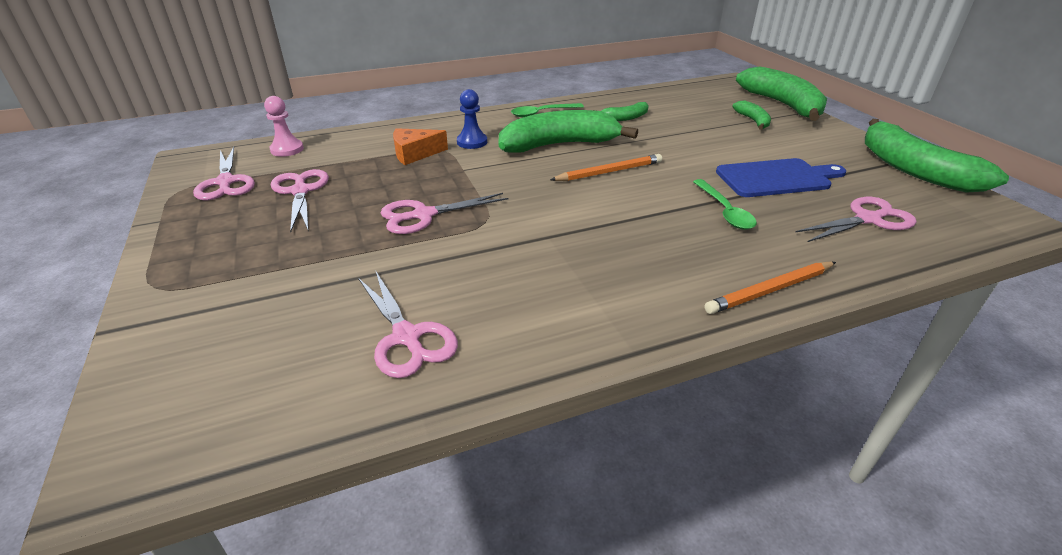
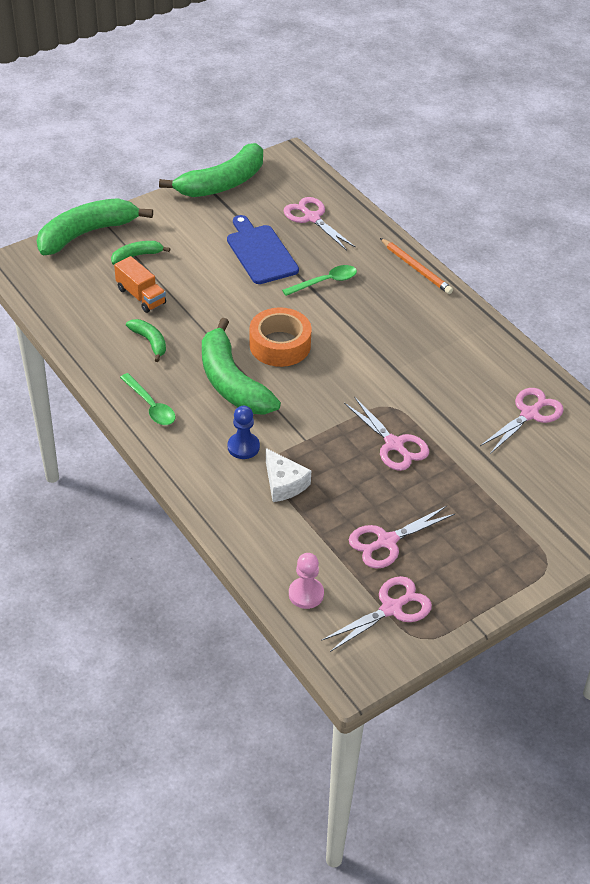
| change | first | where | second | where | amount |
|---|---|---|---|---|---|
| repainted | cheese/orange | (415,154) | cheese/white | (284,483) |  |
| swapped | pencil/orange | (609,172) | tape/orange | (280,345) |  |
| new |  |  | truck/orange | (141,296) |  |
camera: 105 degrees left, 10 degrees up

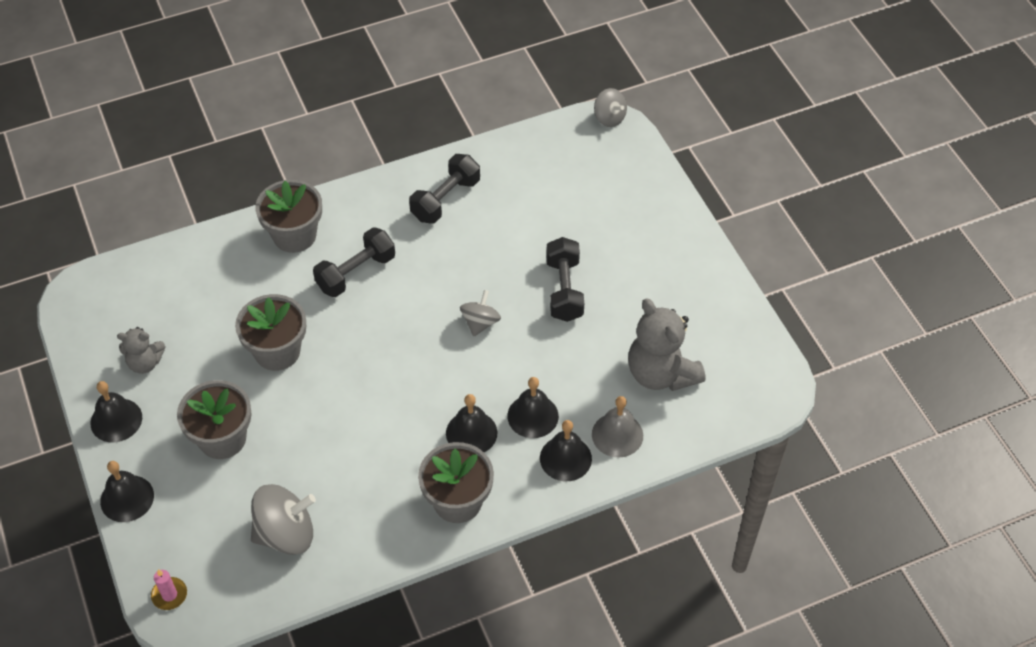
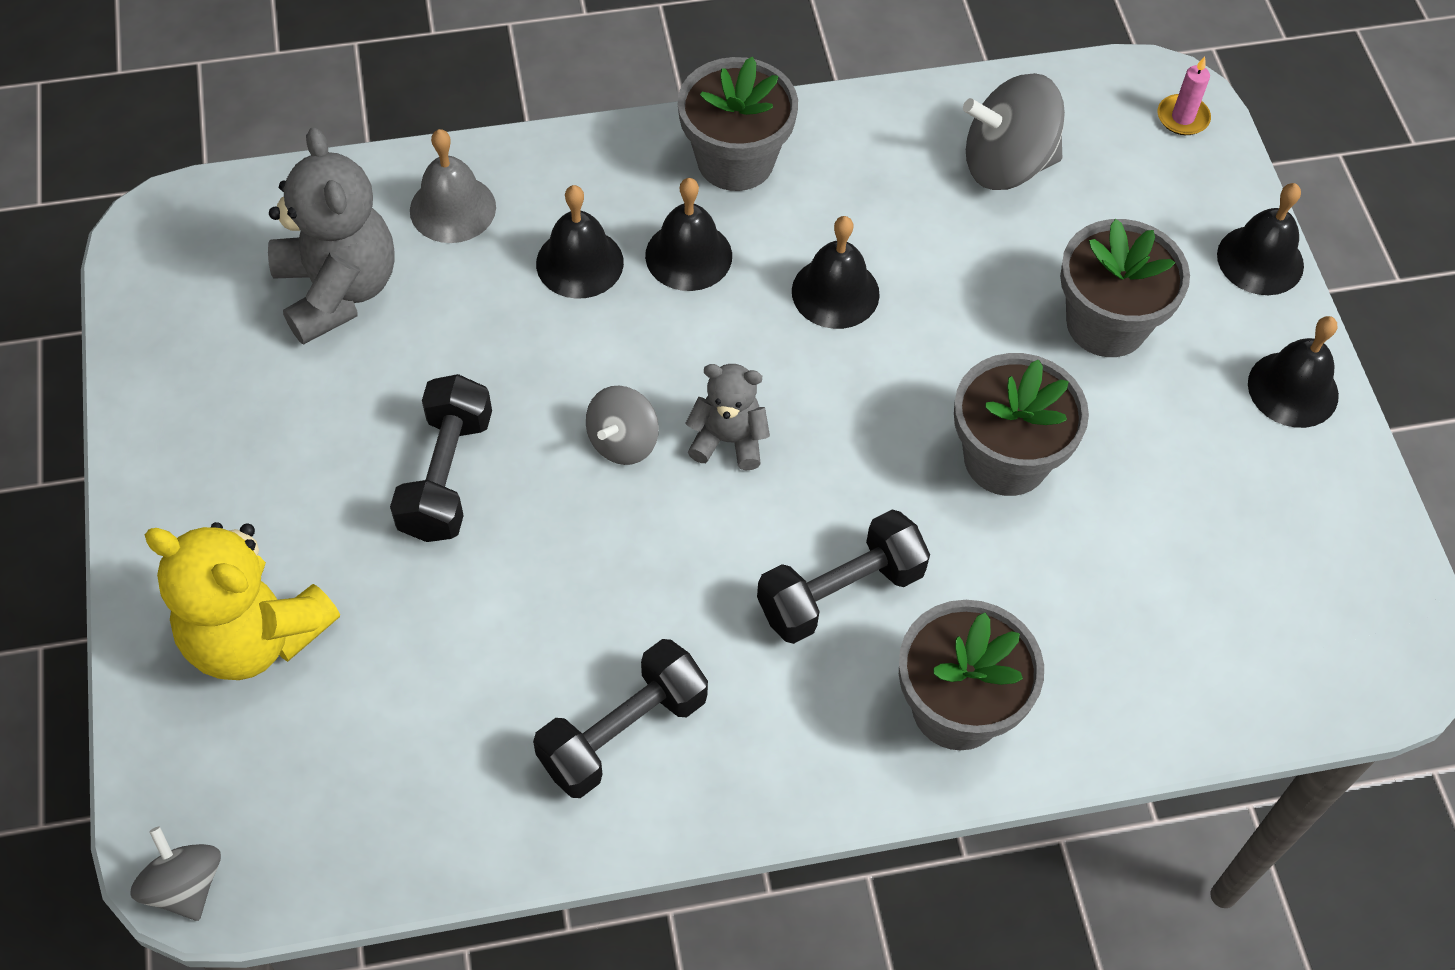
| change | first | where | second | where | amount |
|---|---|---|---|---|---|
| shifted | teddy bear/grey | (145,363) |  | (728,440) |  |
| shifted | bell/black | (565,458) |  | (835,292) |  |
| new |  |  | teddy bear/yellow | (255,636) |  |
camera: 170 degrees left, 5 degrees up

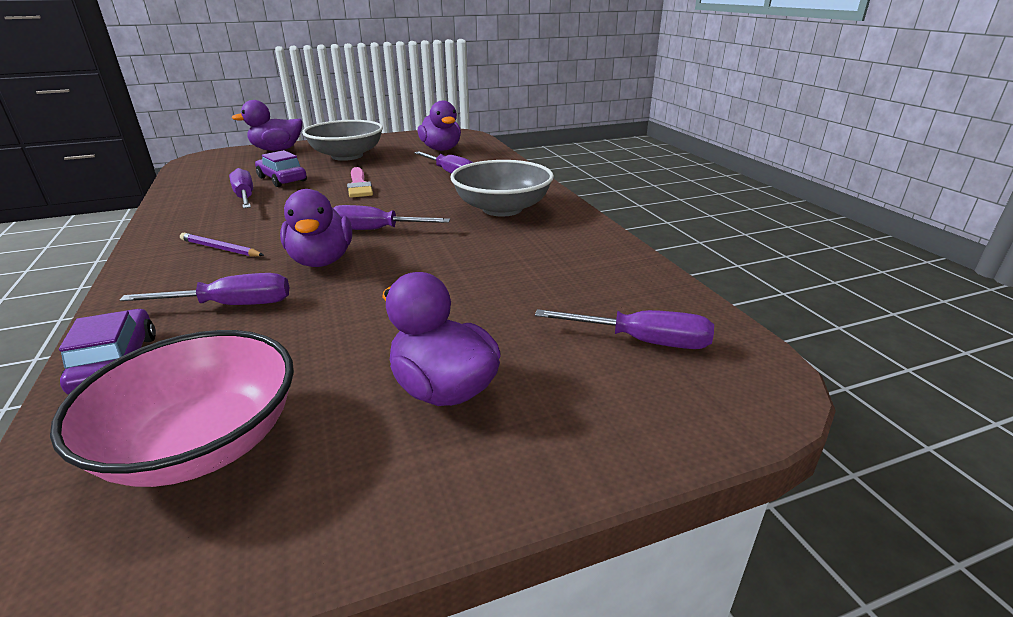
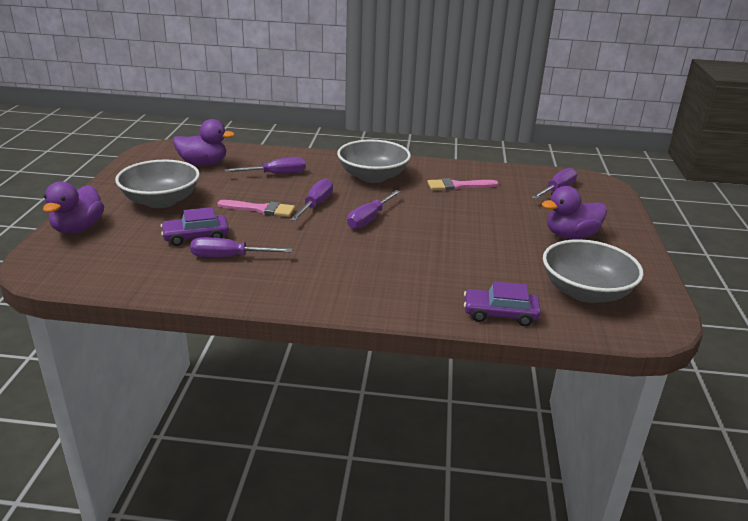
| change | first | where | second | where | amount |
|---|---|---|---|---|---|
| repainted | bowl/pink | (202,443) | bowl/grey | (585,292) |  |
| shifted | screwdriver/purple | (232,305) |  | (316,205) |  |
| gone | pencil/purple | (220,248) |  |  |  |
| gone | duck/purple | (322,261) |  |  |  |
| new |  |  | brush/pink | (458,186) |  |
camera: 65 degrees left, 0 degrees up

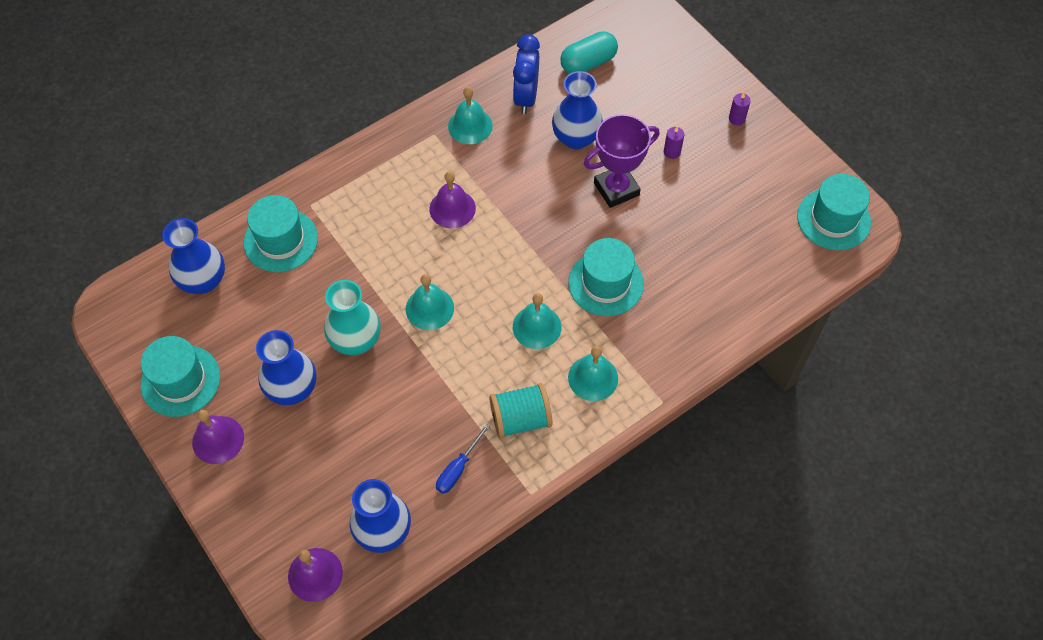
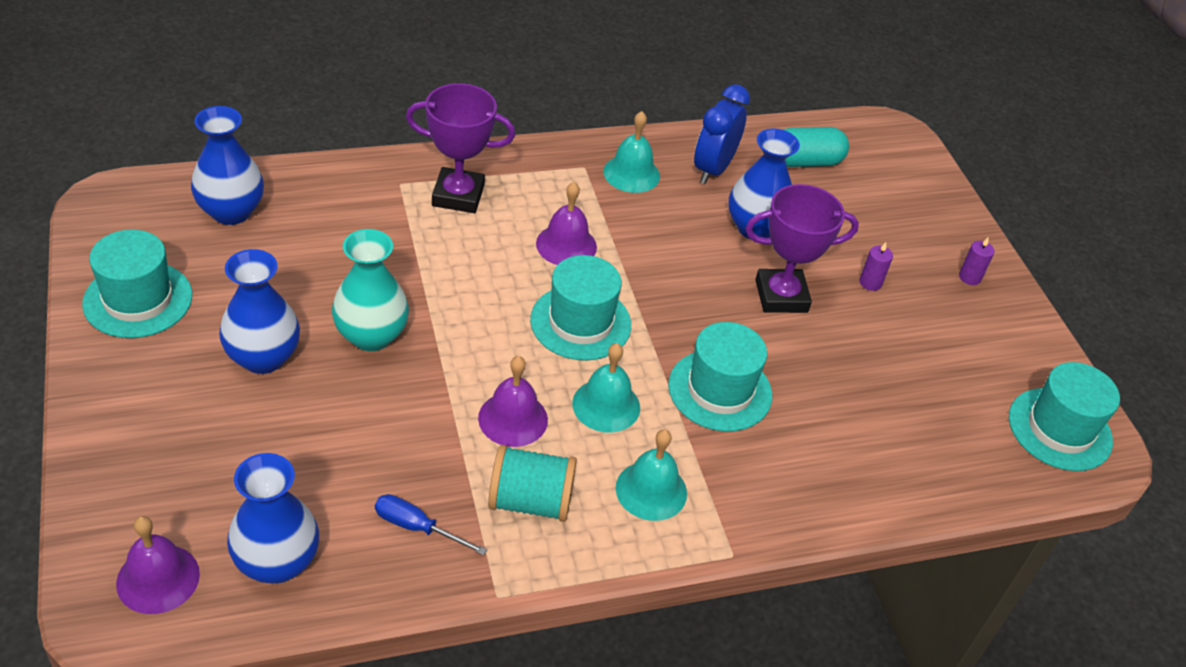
| change | first | where | second | where | amount |
|---|---|---|---|---|---|
| shifted | bell/purple | (218,439) |  | (513,419) |  |
| shifted | hat/turquoise | (281,240) |  | (580,322) |  |
| gone | bell/turquoise | (429,308) |  |  |  |
| rotated | screwdriver/blue | (458,469) |  | (417,527) | 60 degrees clockwise |
| new |  |  | trophy/purple | (458,195) |  |
camera: 15 degrees right, 15 degrees down

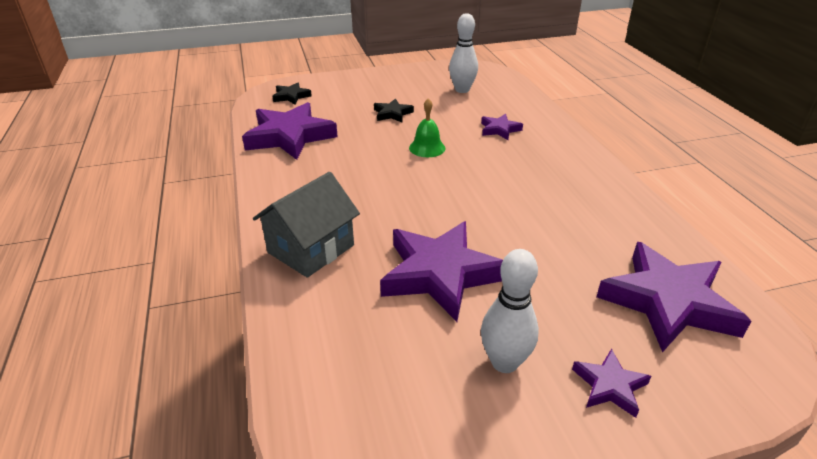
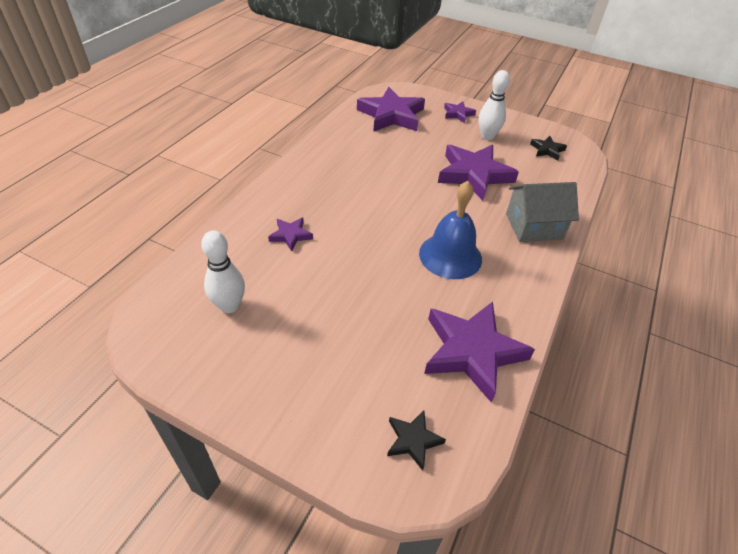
| change | first | where | second | where | amount |
|---|---|---|---|---|---|
| shifted | star/black | (392,114) |  | (547,150) |  |
| gone | bell/green | (427,148) |  |  |  |
| new |  |  | bell/blue | (450,256) |  |
camera: 140 degrees left, 10 degrees up

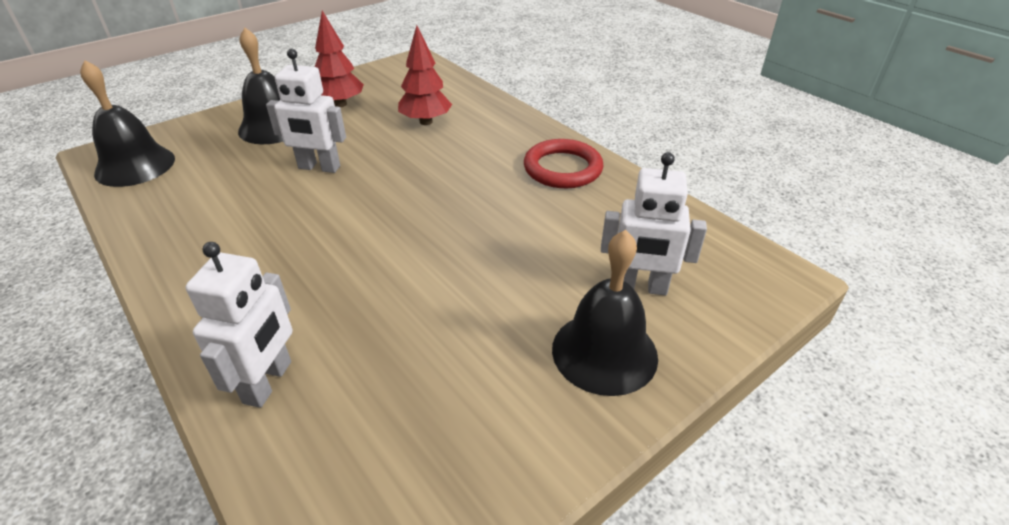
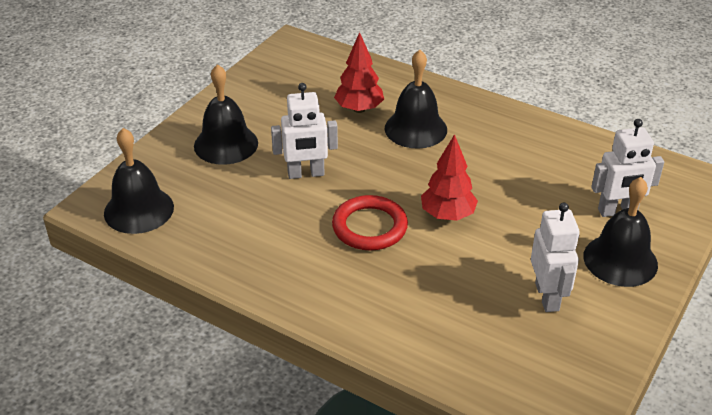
| change | first | where | second | where | amount |
|---|---|---|---|---|---|
| shifted | robot/white | (268,382) |  | (547,297) |  |
| shifted | tree/red | (340,104) |  | (447,215) |  |
| shifted | ring/red | (562,168) |  | (369,227) |  |
| new |  |  | bell/black | (415,129) |  |
camera: 20 degrees left, 0 degrees up

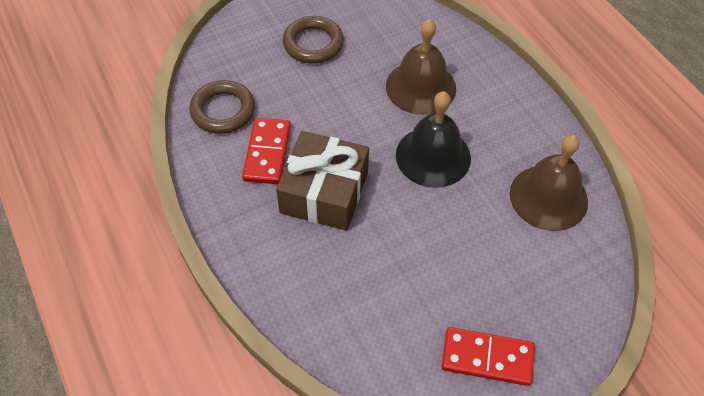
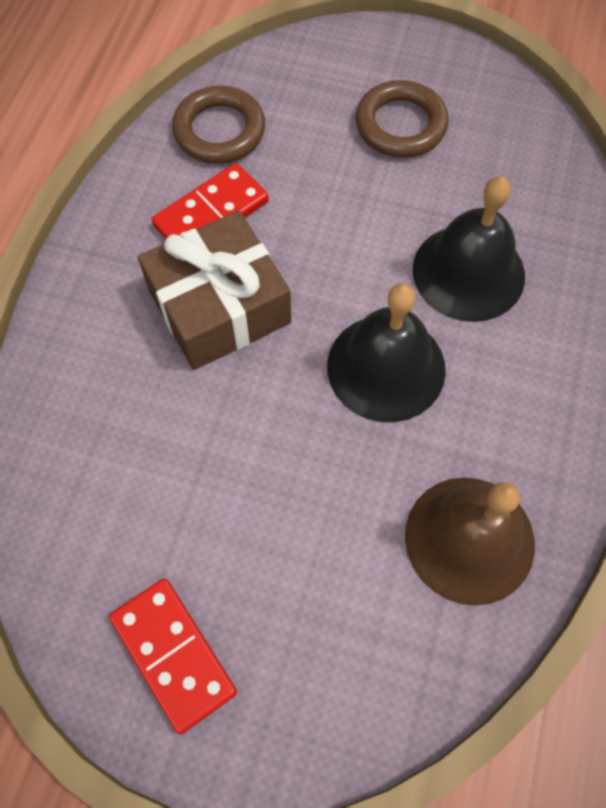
| change | first | where | second | where | amount |
|---|---|---|---|---|---|
| repainted | bell/brown | (421,87) | bell/black | (468,272) |  |
camera: 45 degrees right, 10 degrees up

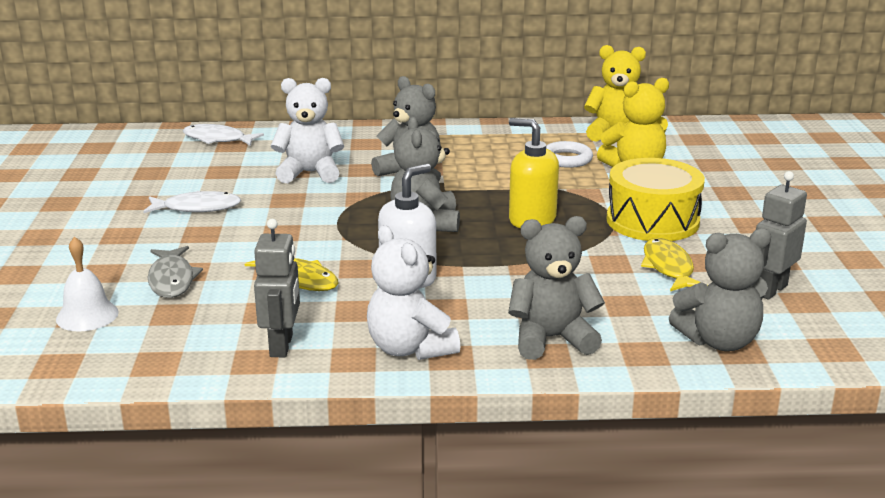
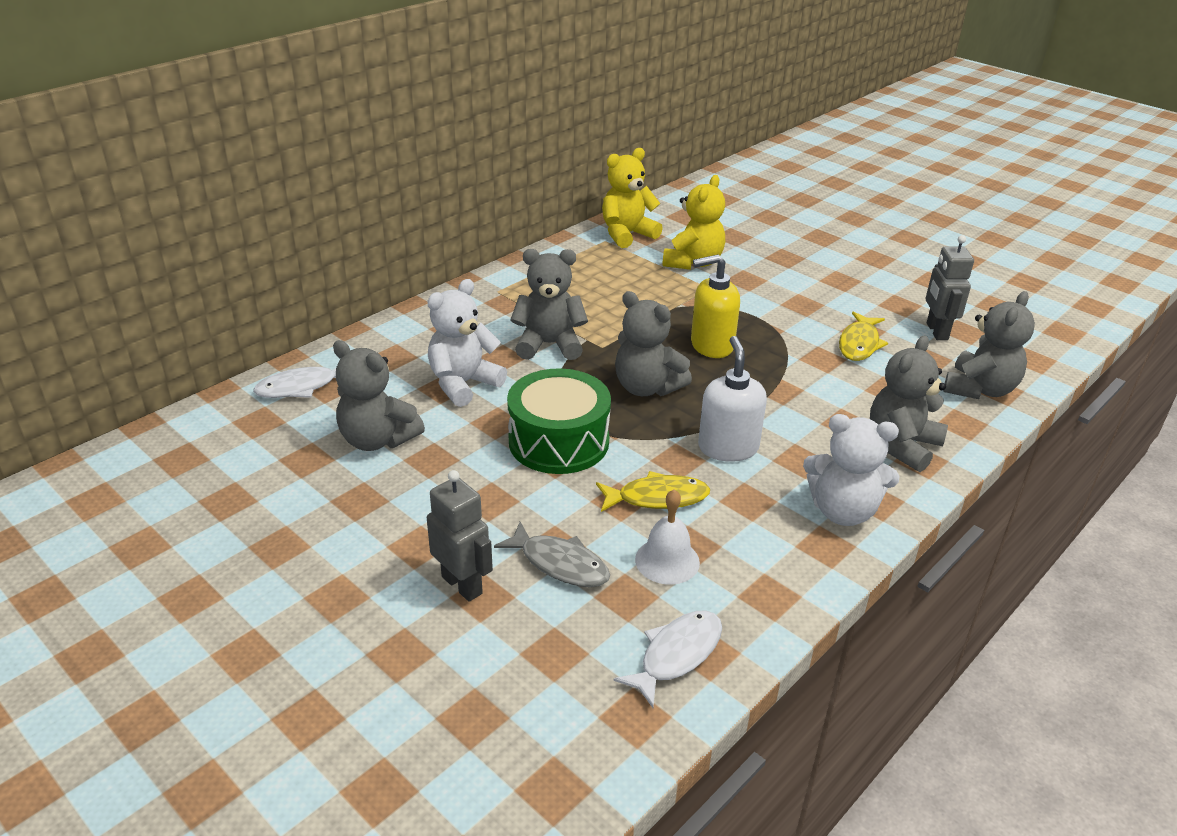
| change | first | where | second | where | amount |
|---|---|---|---|---|---|
| shifted | bell/white | (87,315) |  | (667,561) |  |
| shifted | fish/white | (197,208) |  | (676,655) |  |
| shifted | robot/grey | (282,346) |  | (462,585) |  |
| gone | ring/white | (566,159) |  |  |  |
| gone | drum/yellow | (652,221) |  |  |  |
| rotated | fish/yellow | (668,268) |  | (859,344) | 105 degrees counterclockwise |
| new |  |  | teddy bear/grey | (377,440) |  |
| new |  |  | drum/green | (558,441) |  |
camera: 45 degrees left, 10 degrees up

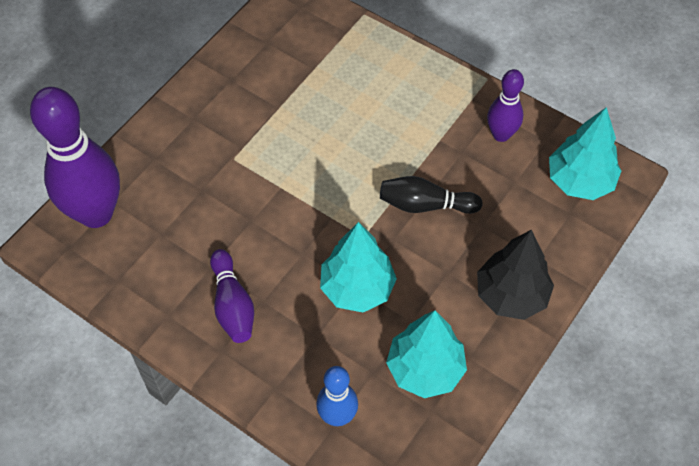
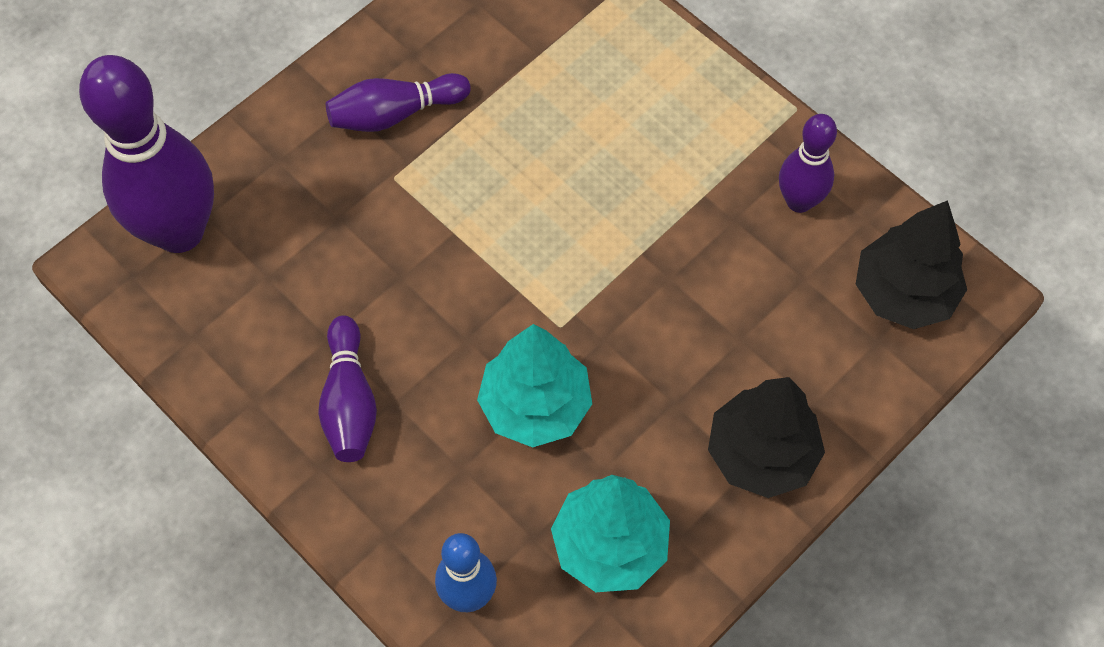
| change | first | where | second | where | amount |
|---|---|---|---|---|---|
| gone | bowling pin/black | (425,205) |  |  |  |
| repainted | tree/turquoise | (580,181) | tree/black | (903,293) |  |
| new |  |  | bowling pin/purple | (395,114) |  |
camera: 10 degrees right, 5 degrees up

